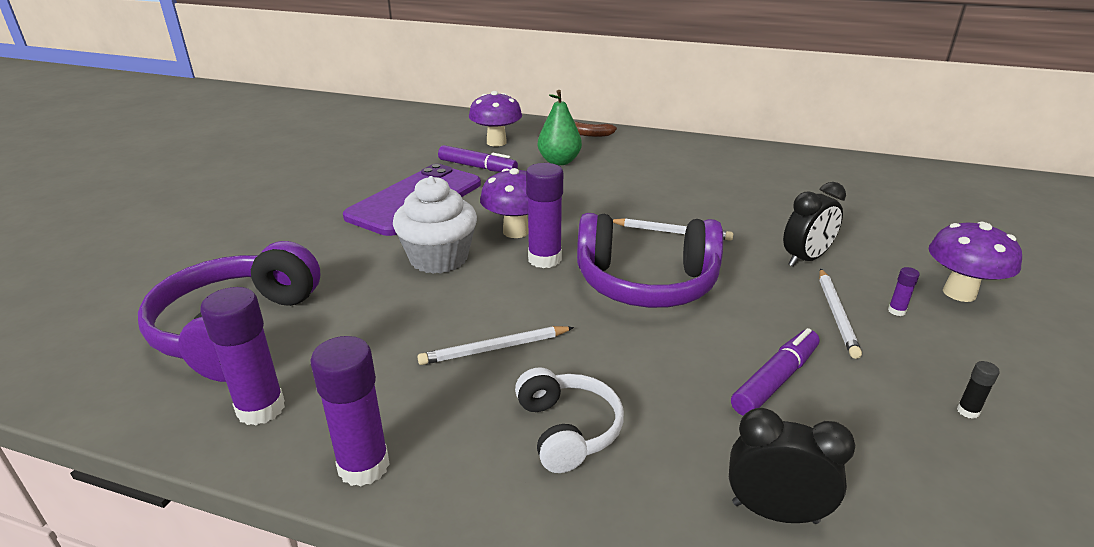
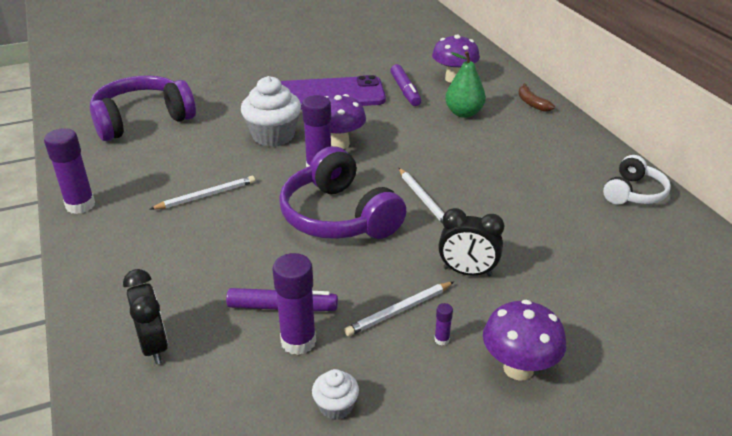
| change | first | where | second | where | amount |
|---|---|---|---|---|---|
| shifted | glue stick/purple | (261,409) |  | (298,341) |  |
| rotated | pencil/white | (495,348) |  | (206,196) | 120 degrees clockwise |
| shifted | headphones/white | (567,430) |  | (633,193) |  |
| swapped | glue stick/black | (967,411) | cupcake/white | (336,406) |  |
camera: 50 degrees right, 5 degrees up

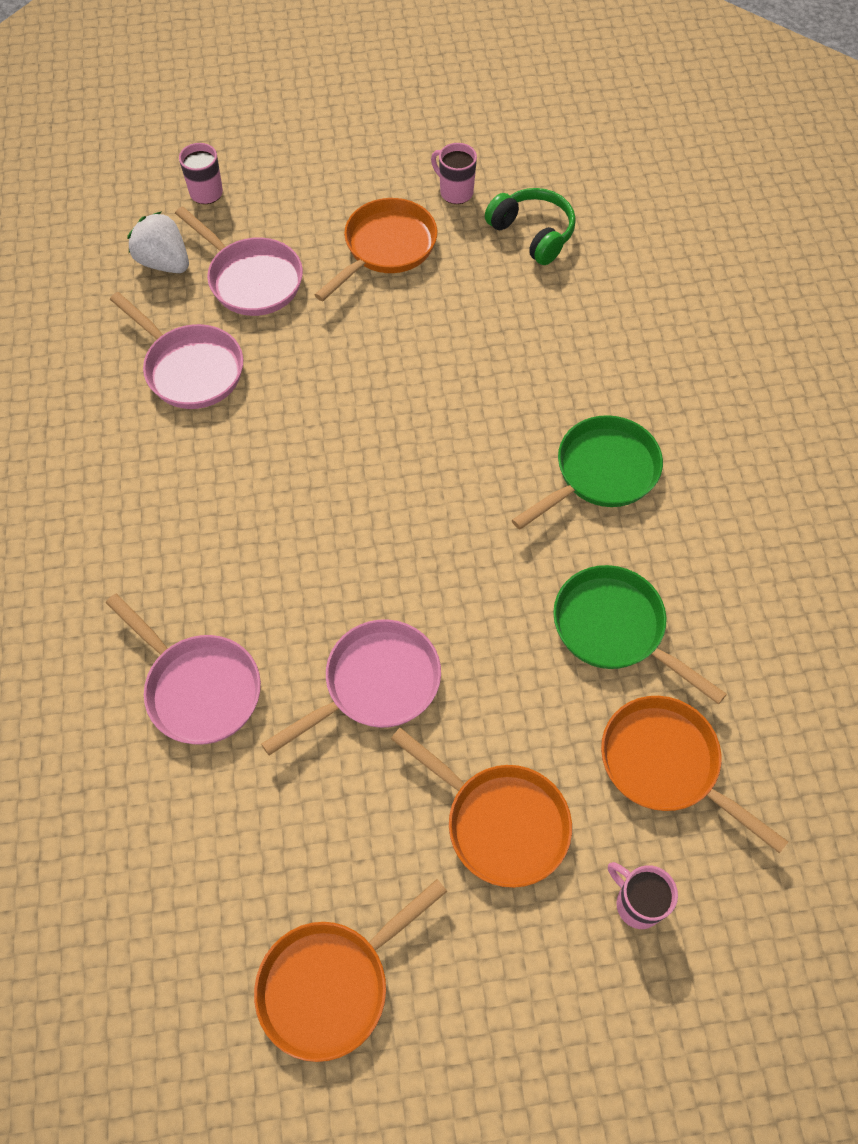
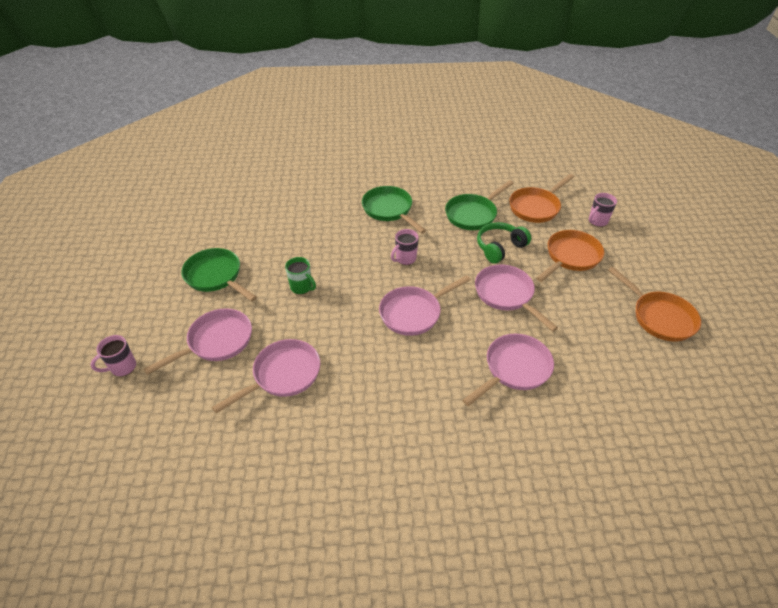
| change | first | where | second | where | amount |
|---|---|---|---|---|---|
| gone | strawberry/white | (164,262) |  |  |  |
| repainted | pan/orange | (386,248) | pan/green | (216,276) |  |
| shifted | mug/pink | (455,192) |  | (405,259) |  |
| shifted | headphones/green | (532,234) |  | (500,247) |  |
| new |  |  | mug/green | (302,287) |  |
| new |  |  | pan/pink | (413,313) |  |
camera: 85 degrees left, 15 degrees down

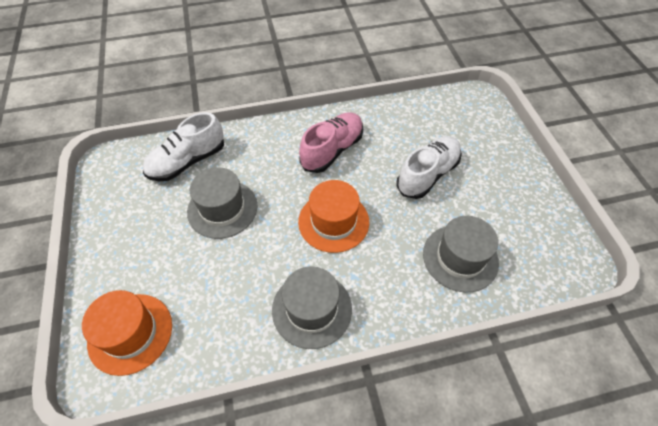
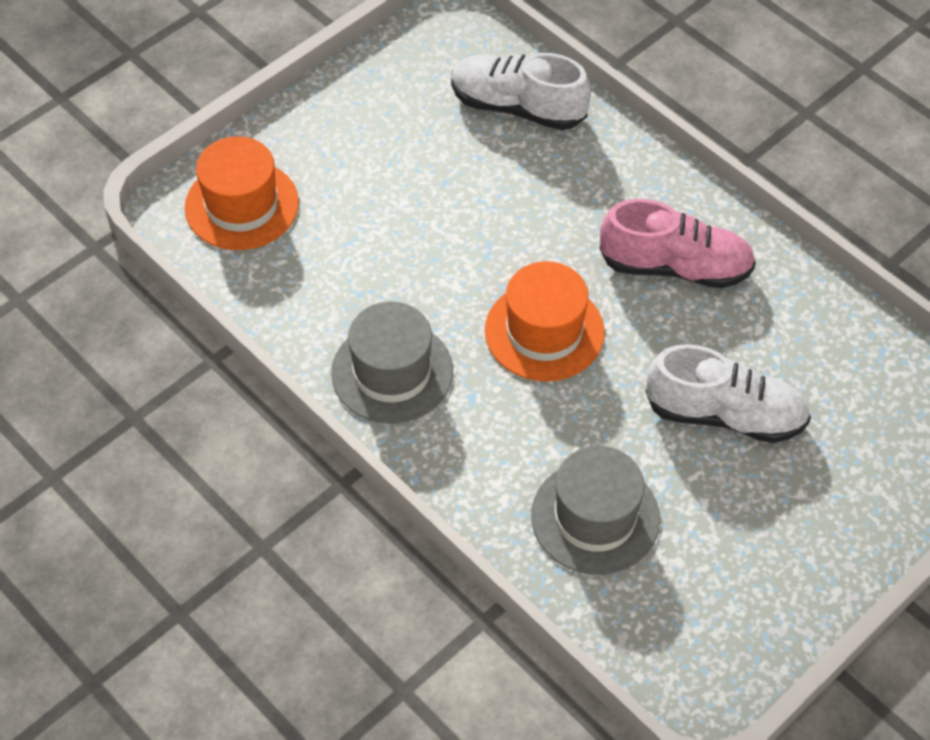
| change | first | where | second | where | amount |
|---|---|---|---|---|---|
| gone | hat/grey | (222,208) |  |  |  |
camera: 60 degrees right, 0 degrees up

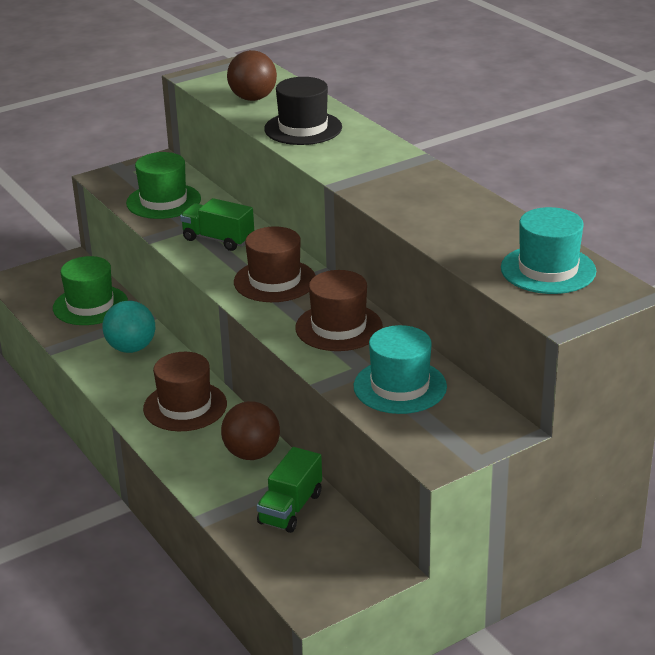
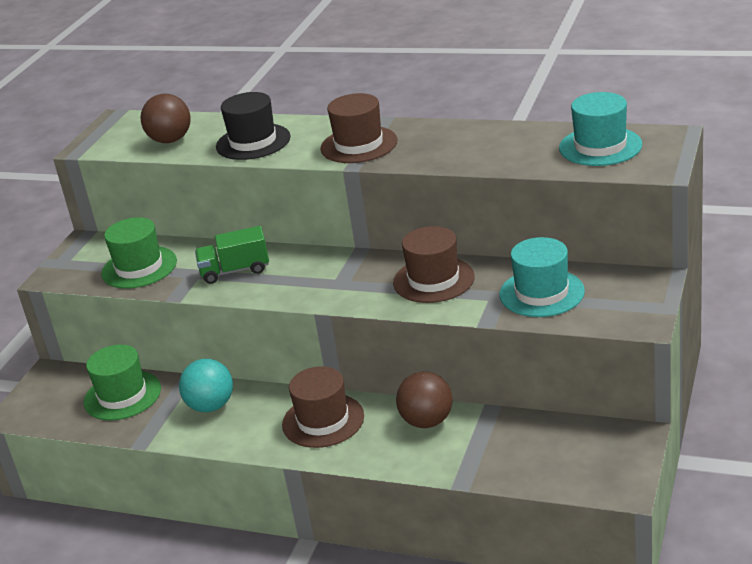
| change | first | where | second | where | amount |
|---|---|---|---|---|---|
| shifted | hat/brown | (275,281) |  | (359,145) |  |
| gone | truck/green | (290,508) |  |  |  |
camera: 35 degrees left, 0 degrees up

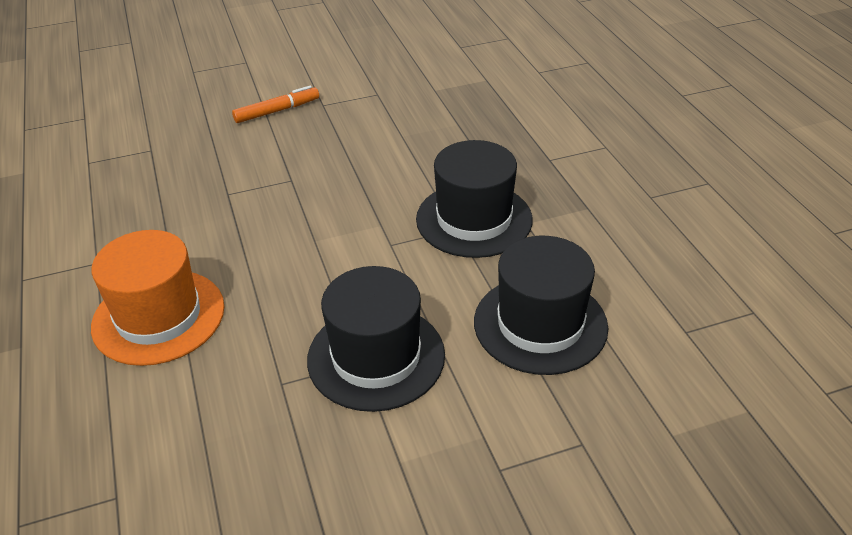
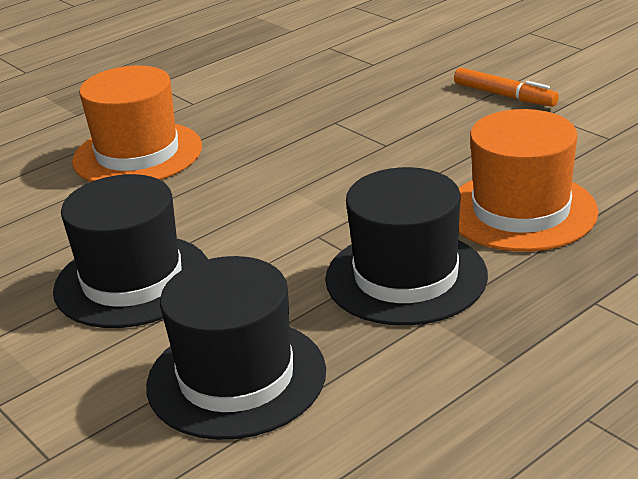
| change | first | where | second | where | amount |
|---|---|---|---|---|---|
| new |  |  | hat/orange | (521,211) |  |
camera: 70 degrees right, 10 degrees down

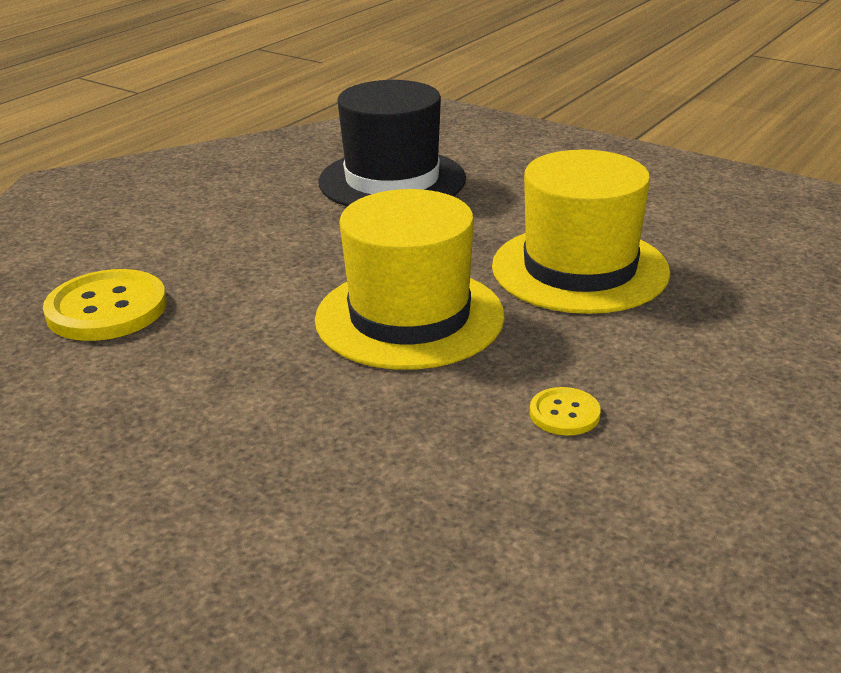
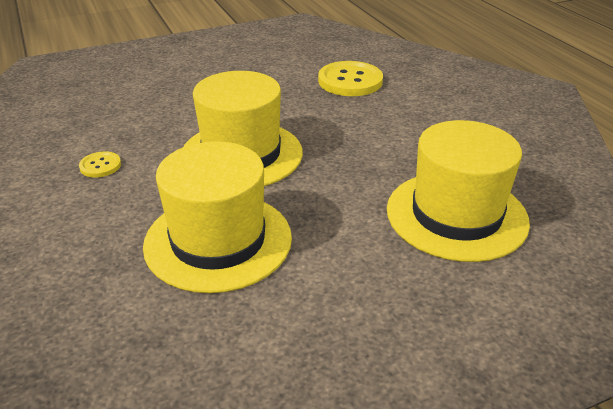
| change | first | where | second | where | amount |
|---|---|---|---|---|---|
| repainted | hat/black | (392,180) | hat/yellow | (456,215) |  |
camera: 120 degrees right, 5 degrees up

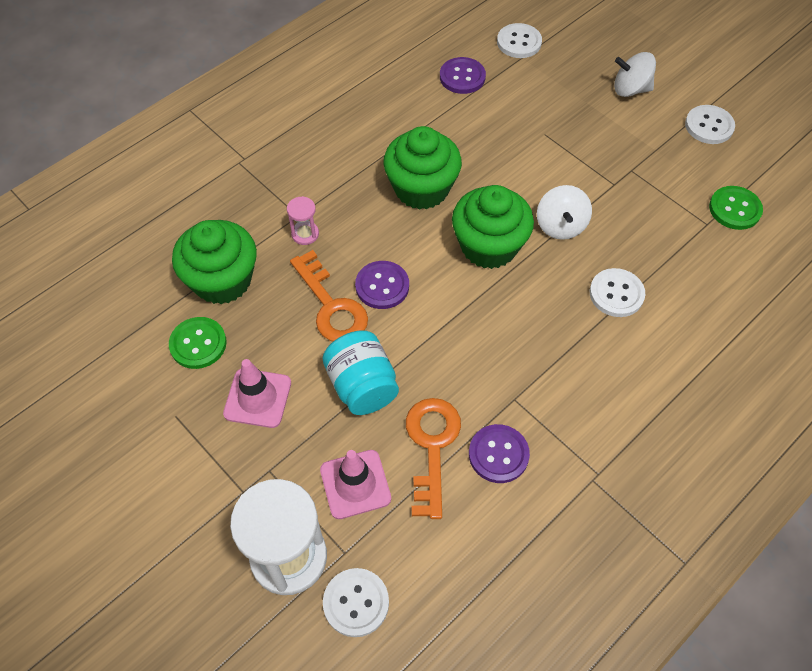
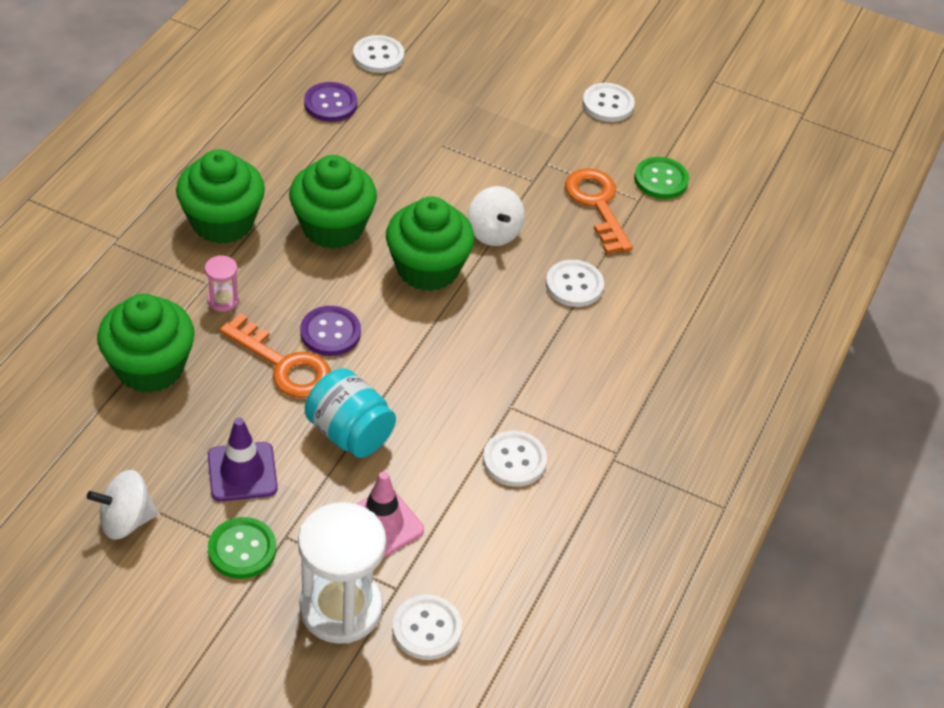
| change | first | where | second | where | amount |
|---|---|---|---|---|---|
| shifted | button/green | (198,344) |  | (242,549) |  |
| repainted | traffic cone/pink | (257,398) | traffic cone/purple | (242,472) |  |
| shifted | key/orange | (432,447) |  | (597,205) |  |
| repainted | button/purple | (498,454) | button/white | (514,460) |  |
| shifted | spinning top/white | (630,89) |  | (126,520) |  |
| new |  |  | cupcake/green | (222,222) |  |
camera: 25 degrees left, 10 degrees down

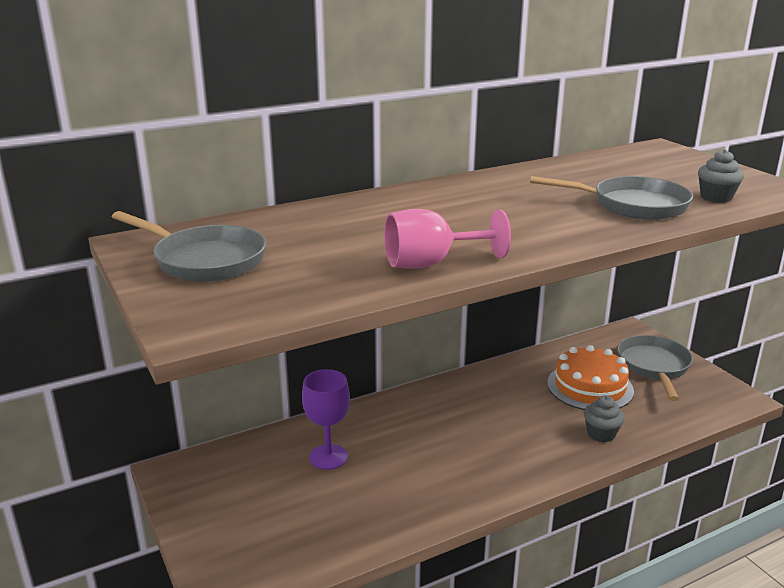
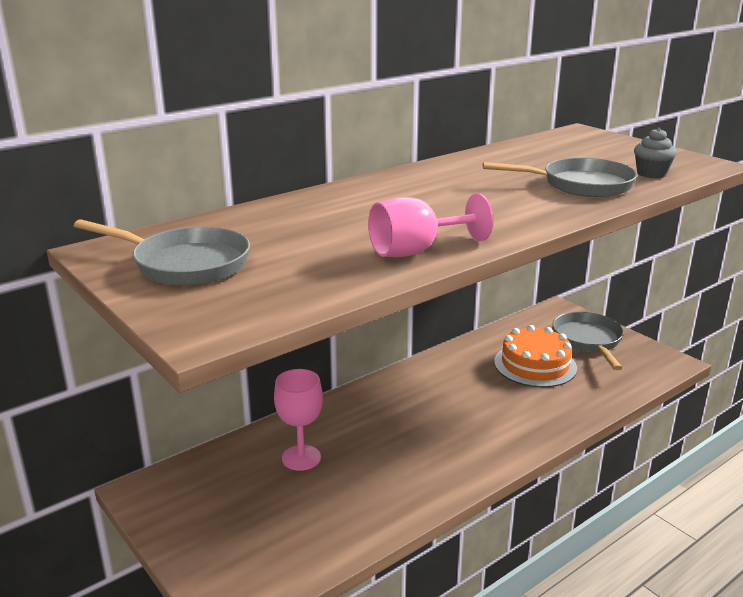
| change | first | where | second | where | amount |
|---|---|---|---|---|---|
| repainted | goblet/purple | (328,457) | goblet/pink | (301,458) |  |
| gone | cupcake/grey | (601,434) |  |  |  |
camera: 10 degrees left, 0 degrees up

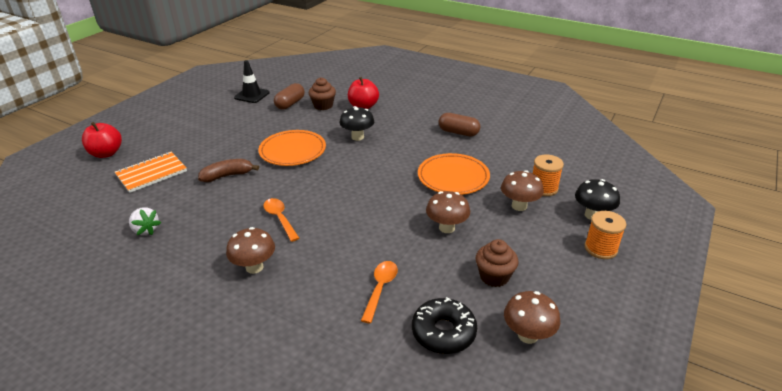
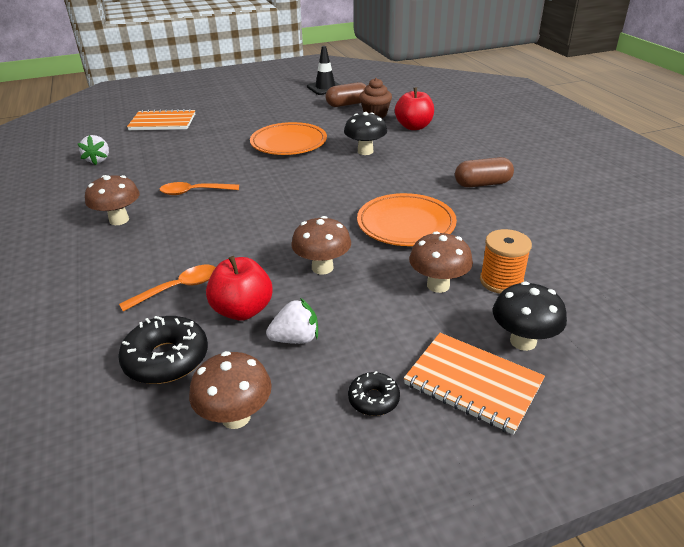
| change | first | where | second | where | amount |
|---|---|---|---|---|---|
| shifted | apple/red | (106,153) |  | (242,310) |  |
| gone | banana/brown | (227,176) |  |  |  |
| rotated | spoon/orange | (280,218) |  | (194,192) | 105 degrees counterclockwise |
| rotated | capsule/brown | (458,132) |  | (482,184) | 75 degrees counterclockwise |
| swapped | cupcake/brown | (494,276) | strawberry/white | (296,339) |  |
| swapped | spool/orange | (600,248) | notebook/orange | (472,383) |  |
| new |  |  | donut/black | (373,399) |  |
camera: 40 degrees right, 0 degrees up

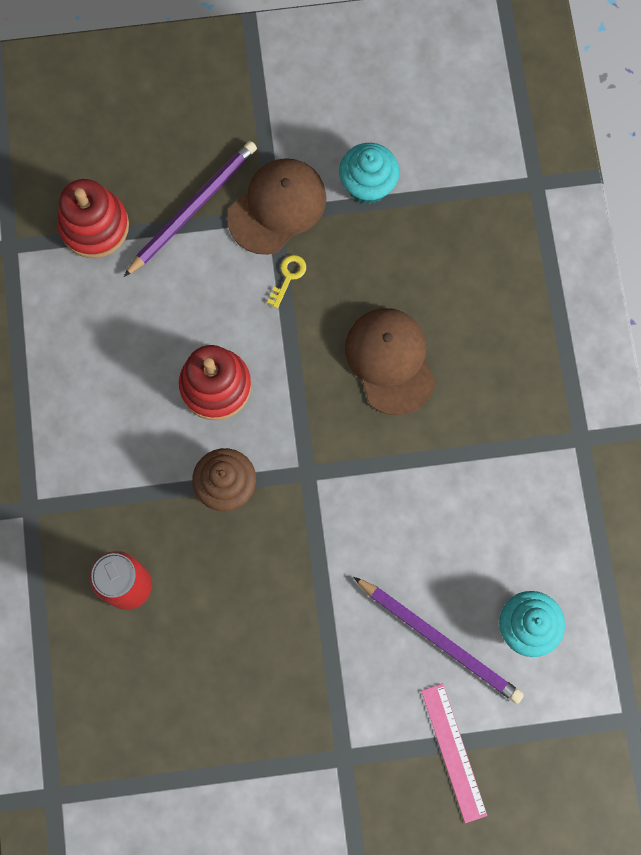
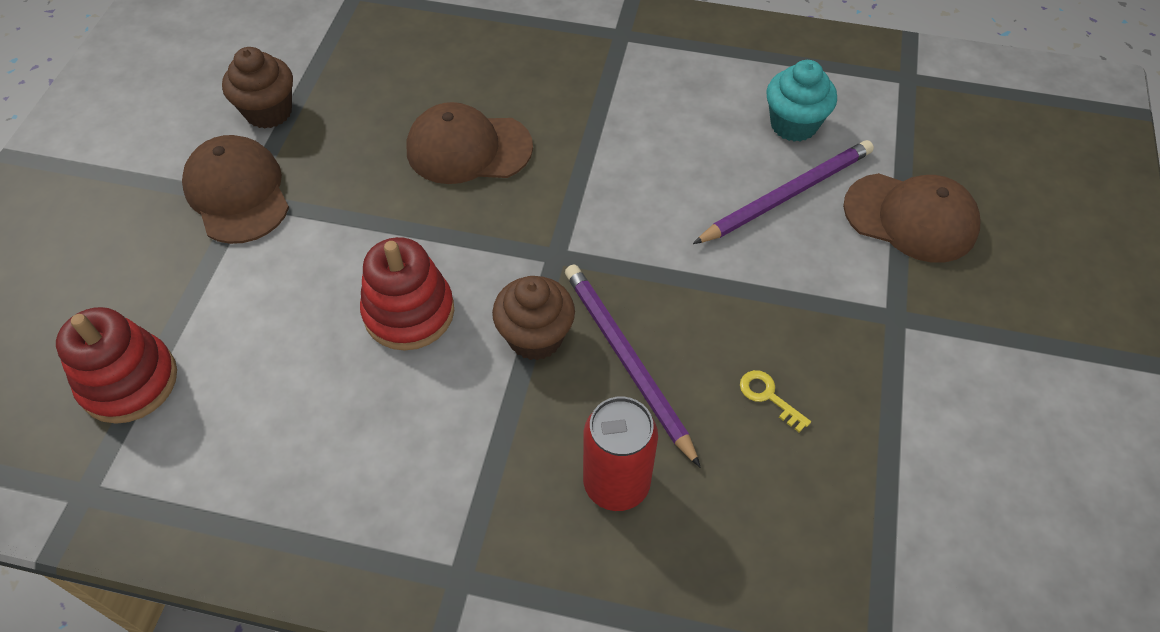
| change | first | where | second | where | amount |
|---|---|---|---|---|---|
| shifted | pencil/purple | (193,208) |  | (626,360) |  |
| shifted | key/yellow | (288,277) |  | (768,396) |  |
| repainted | cupcake/turquoise | (368,185) | cupcake/brown | (269,112) |  |
| swapped | ruler/pink | (454,752) | cap/brown | (911,218) |  |
camera: 70 degrees left, 20 degrees down

